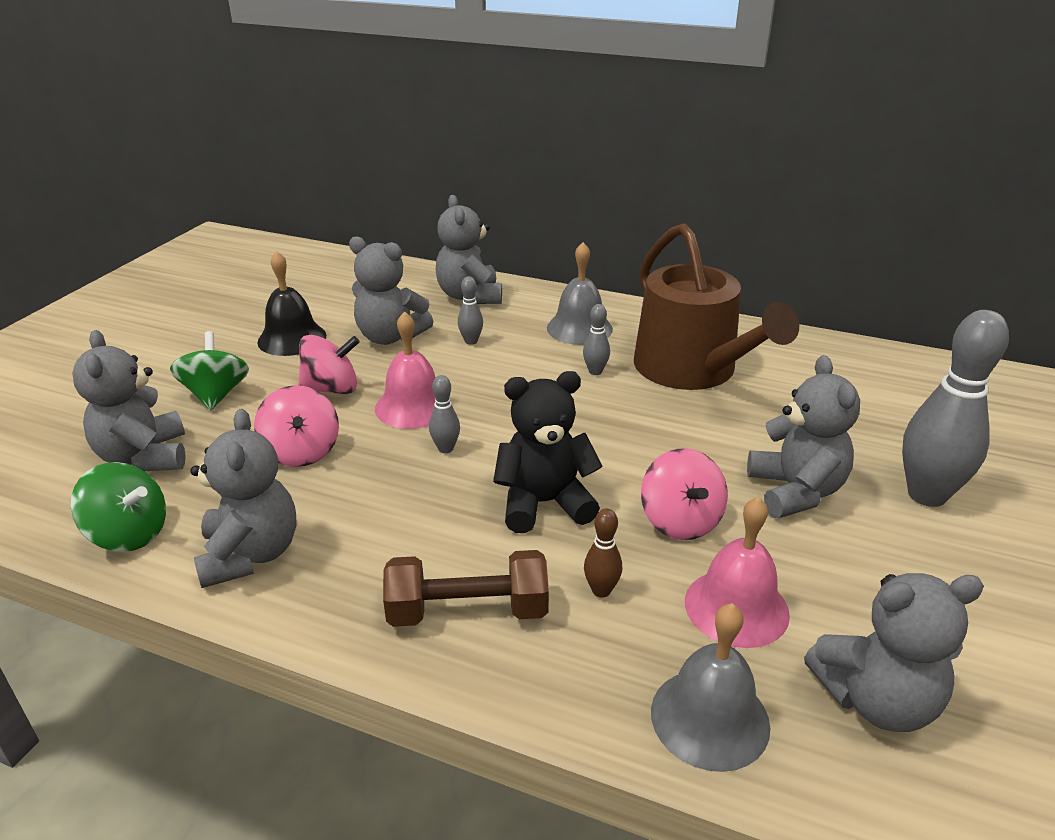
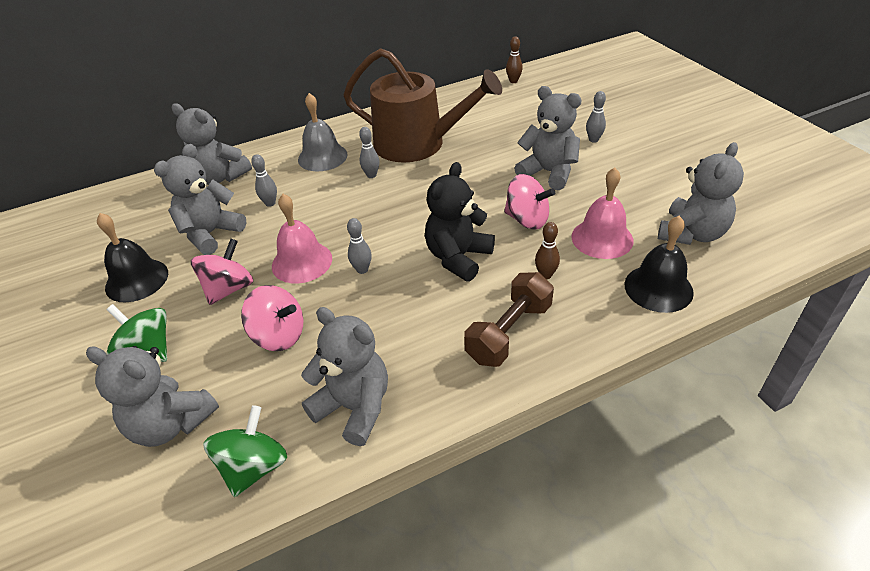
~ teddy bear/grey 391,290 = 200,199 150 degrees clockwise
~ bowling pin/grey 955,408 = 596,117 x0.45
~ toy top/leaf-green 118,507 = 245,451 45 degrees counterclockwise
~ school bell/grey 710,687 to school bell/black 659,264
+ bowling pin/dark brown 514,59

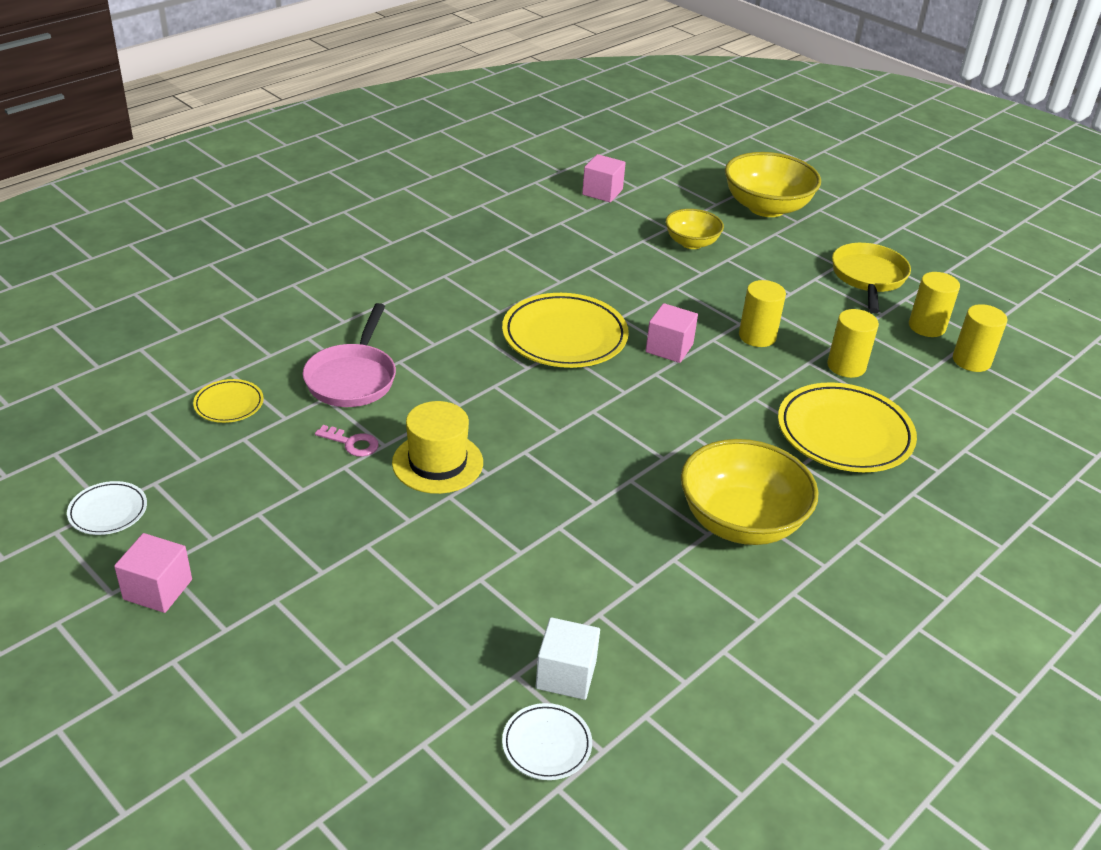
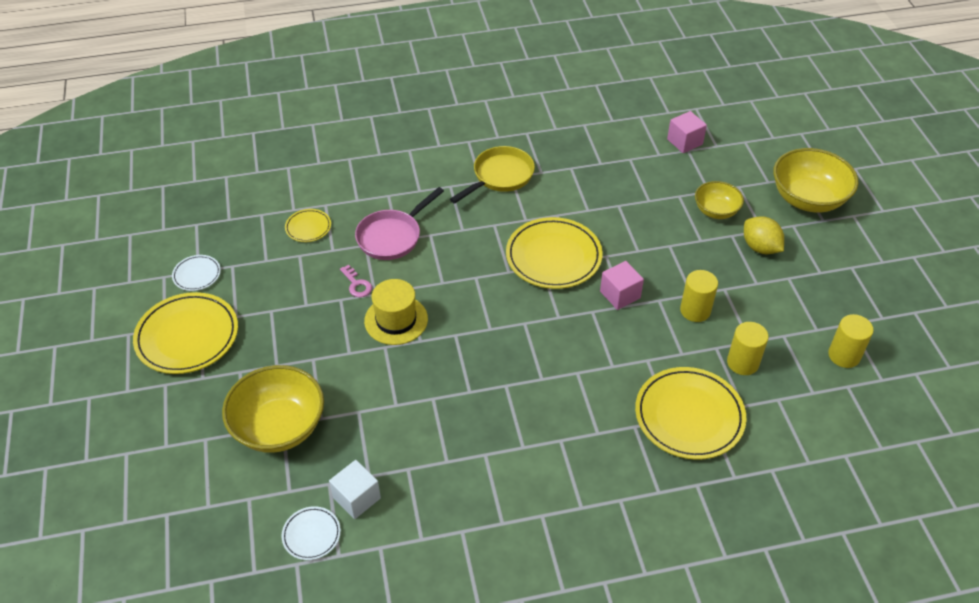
~ pan/golden 871,278 to 492,175
- cylinder shape/golden 980,338
~ bowl/golden 749,492 to 273,409
~ cube/rose-pink 153,573 to dinner plate/golden 185,333
+ lemon/golden 764,235

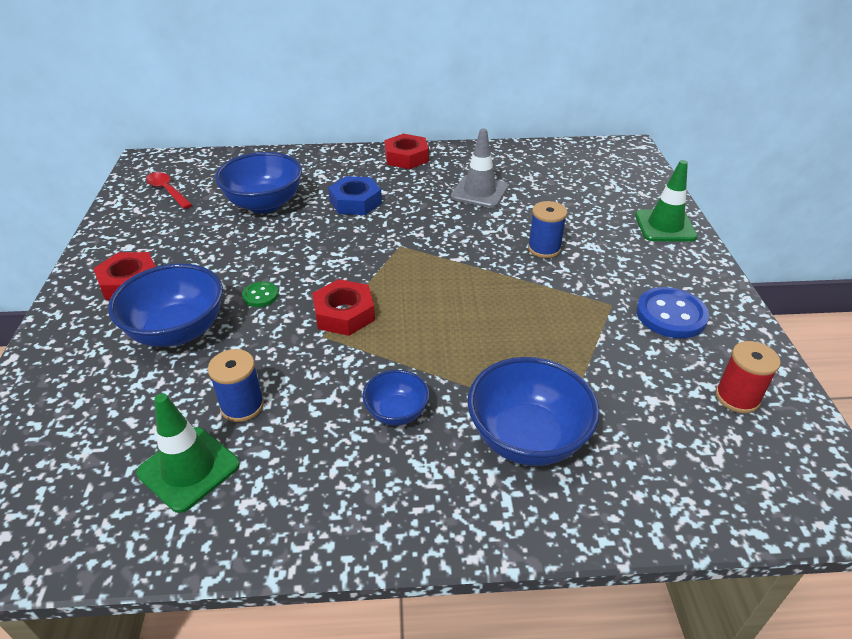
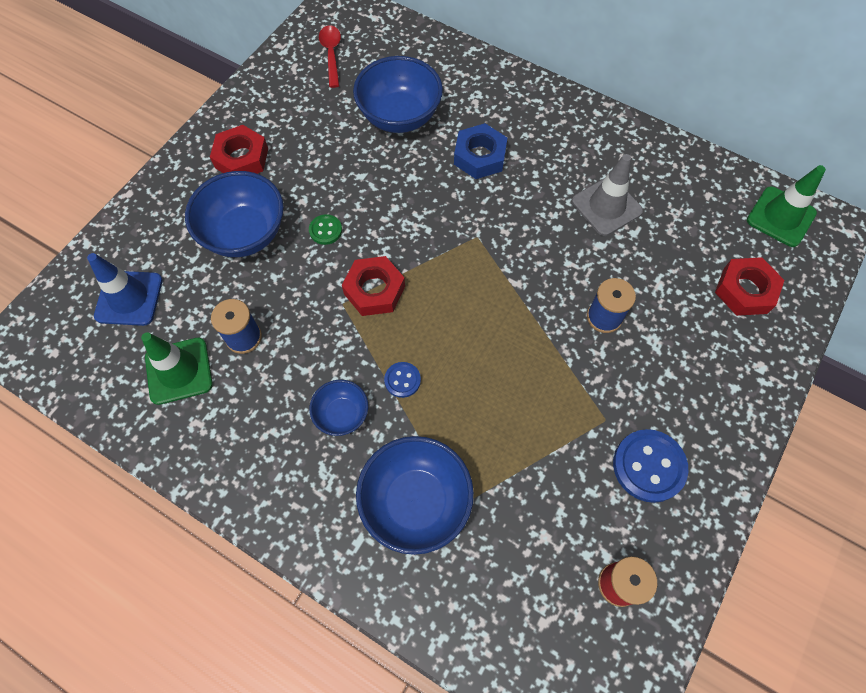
~ nut/red 406,151 to 749,286
~ safety cone/leaf-green 666,200 to 786,206
+ safety cone/royal blue 125,289
+ button/royal blue 402,380

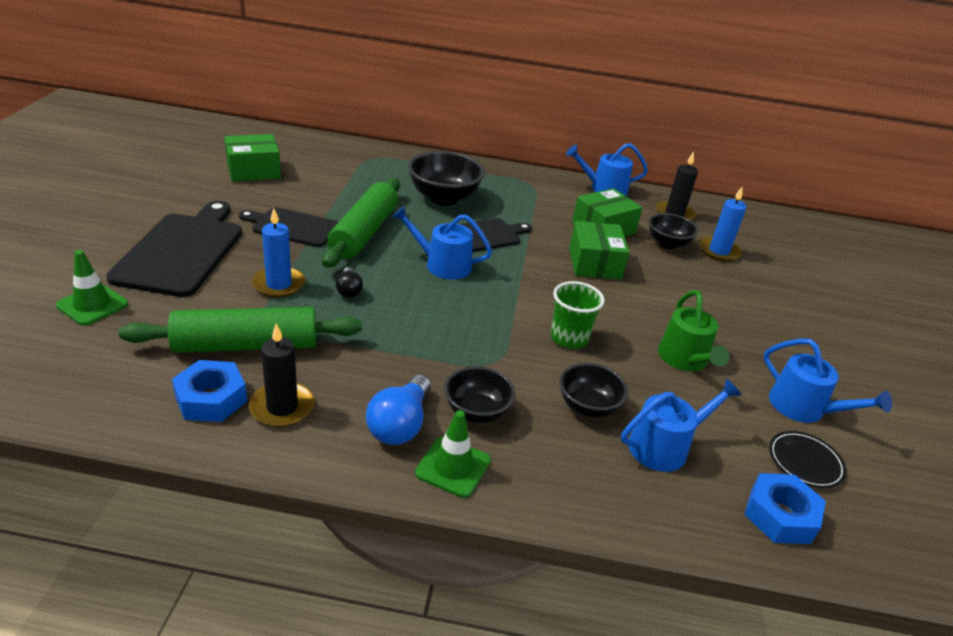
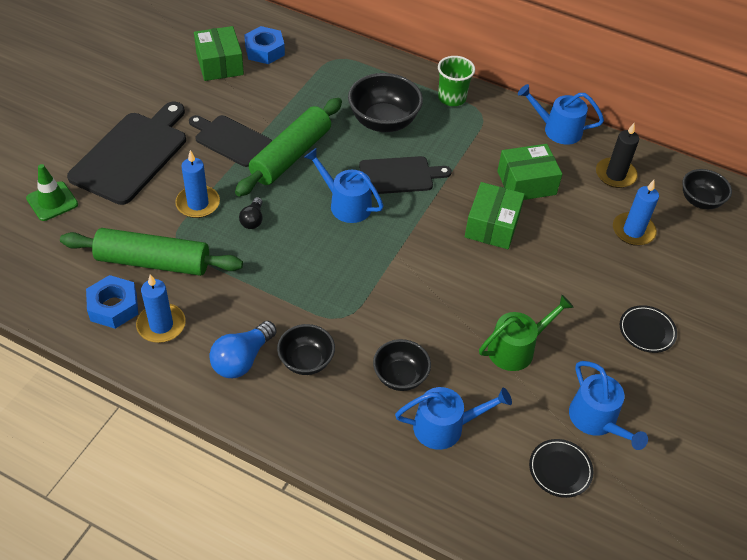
~ parcel/leaf-green 252,158 = 219,53 75 degrees clockwise
~ bowl/black 673,231 to 707,189
~ beaker/leaf-green 577,315 to 456,81
~ sprinkling can/leaf-green 694,331 = 526,333 135 degrees counterclockwise
~ candle/black 282,375 to candle/royal blue 161,308
- safety cone/leaf-green 453,454
~ nut/royal blue 785,508 to 264,45
+ dinner plate/black 648,329

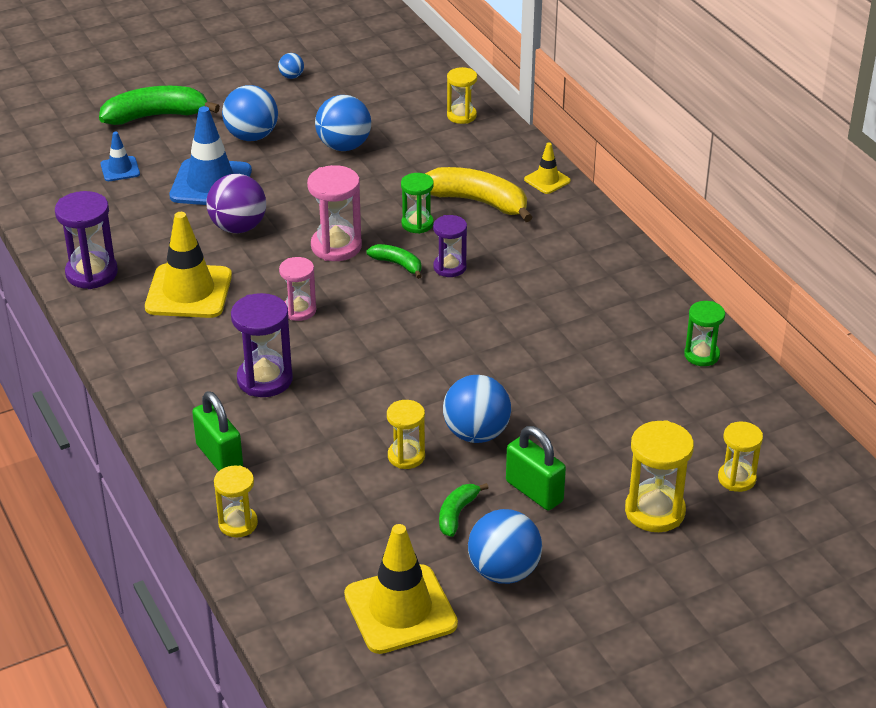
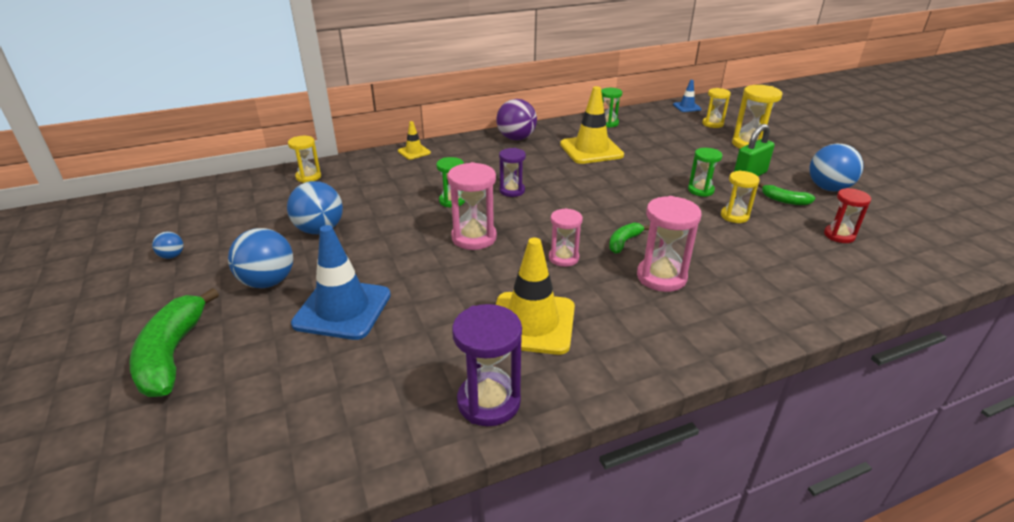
~ safety cone/royal blue 120,156 to 687,96
- toy banana/golden 478,194
~ ball/purple 236,203 to 516,119
~ toy banana/leaf-green 394,261 to 629,238
~ sand timer/purple 262,345 to sand timer/rose-pink 669,244
~ ball/royal blue 477,409 to sand timer/leaf-green 705,172
- lock/leaf-green 217,431
- sand timer/golden 236,501
~ safety cone/golden 401,589 to 592,125
+ sand timer/red 847,215

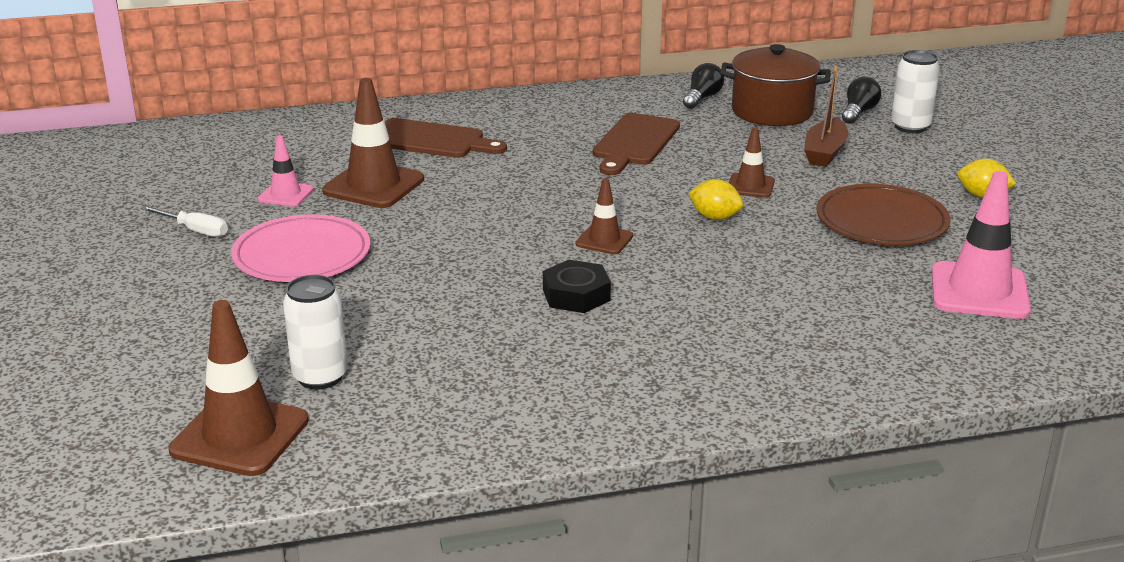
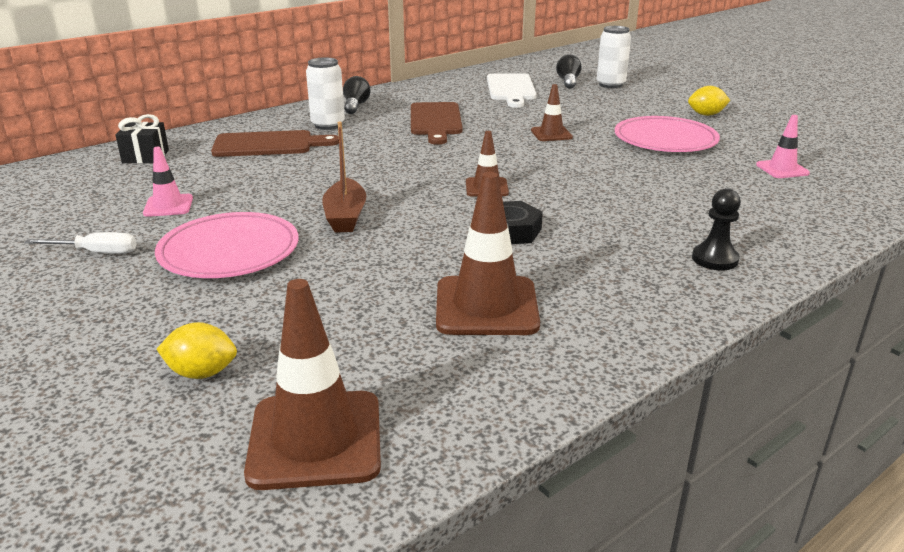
~ pot/dark brown 775,85 to cutting board/pure white 512,90
~ bulb/black 703,86 to 357,95
~ sailboat/dark brown 826,116 to 344,177
~ safety cone/dark brown 373,143 to 488,253
~ safety cone/rose-pink 981,245 = 783,146 x0.55
~ lemon/golden 715,199 to 196,350
~ dinner plate/dark brown 883,214 to dinner plate/rose-pink 667,134
~ tin/pure white 315,332 to 325,93
+ gift/black 142,138
+ pawn/black 716,229

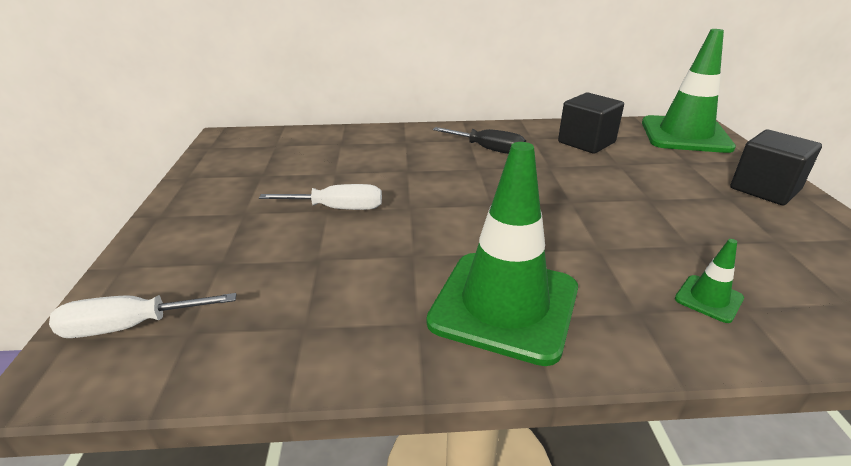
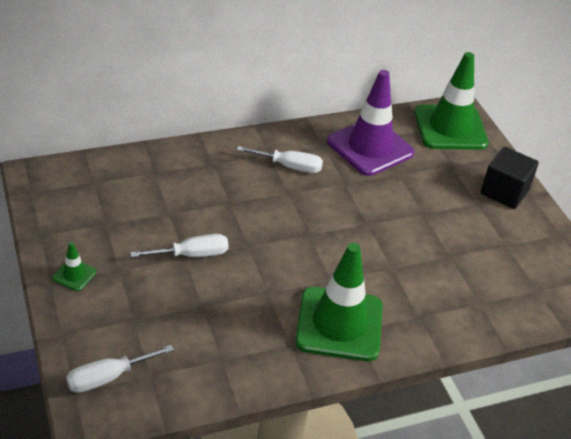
~ cube/black 591,123 to safety cone/purple 371,123
~ hand screwdriver/black 479,140 to hand screwdriver/pure white 280,159
~ safety cone/leaf-green 709,281 to 74,266

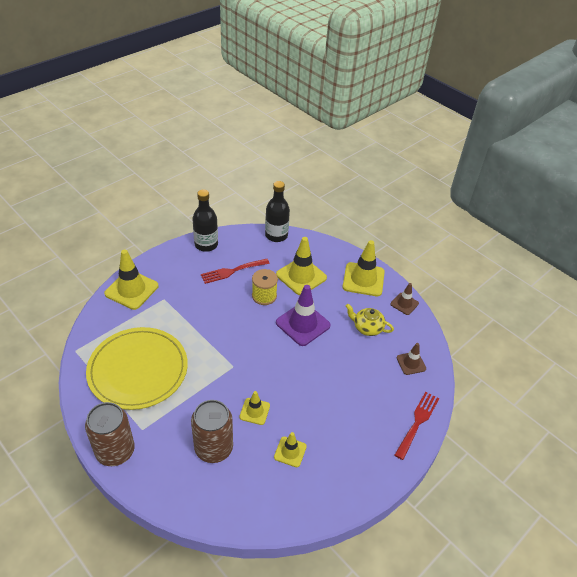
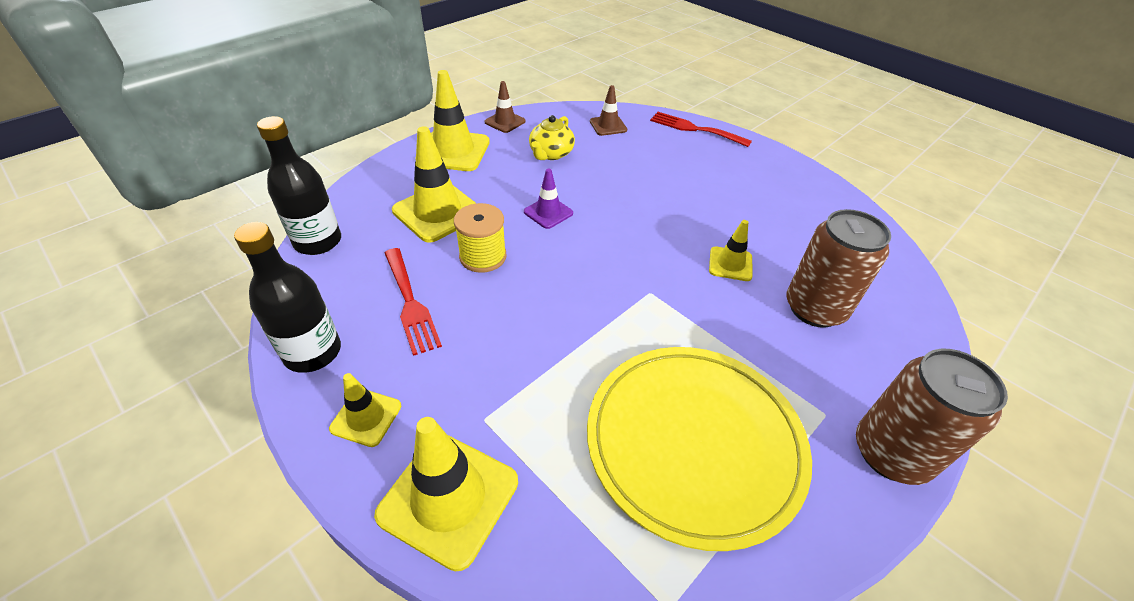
~ safety cone/purple 303,315 = 548,199 x0.55
~ safety cone/golden 290,449 to 365,410

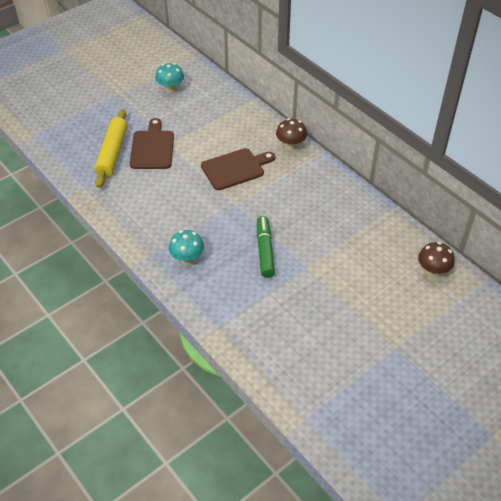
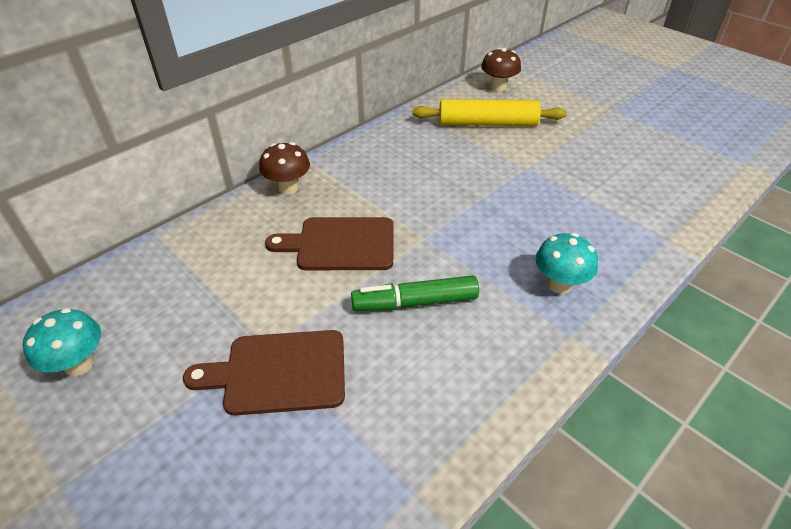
~ dough roller/golden 110,148 to 489,112
~ cutting board/dark brown 238,169 = 329,243 60 degrees counterclockwise
~ marker/leaf-green 266,247 to 415,293

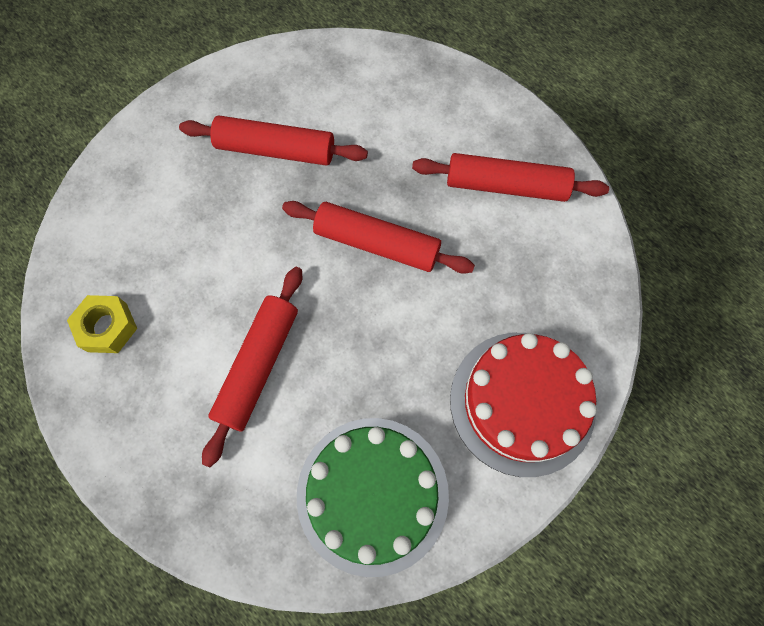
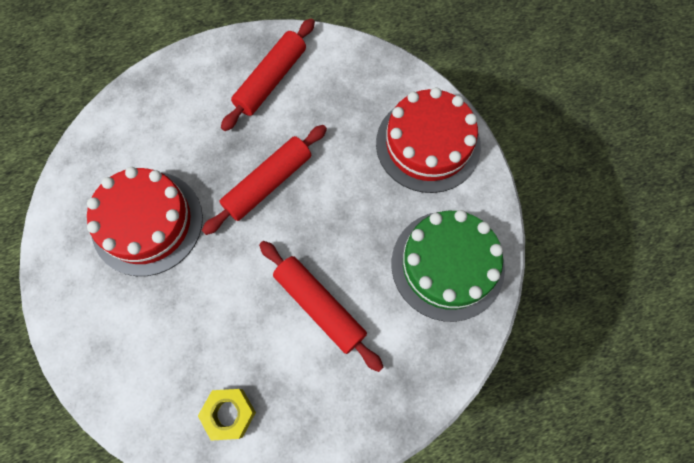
~ dough roller/red 273,141 to cake/red 145,221

